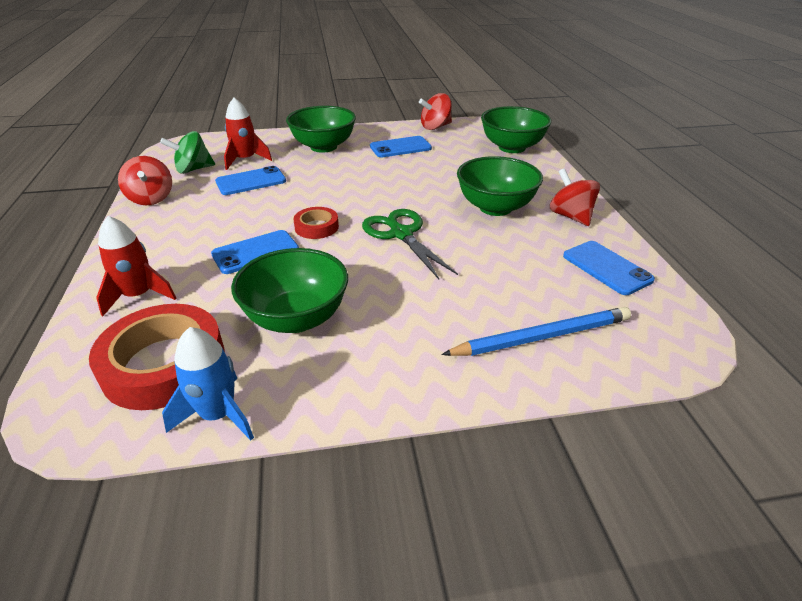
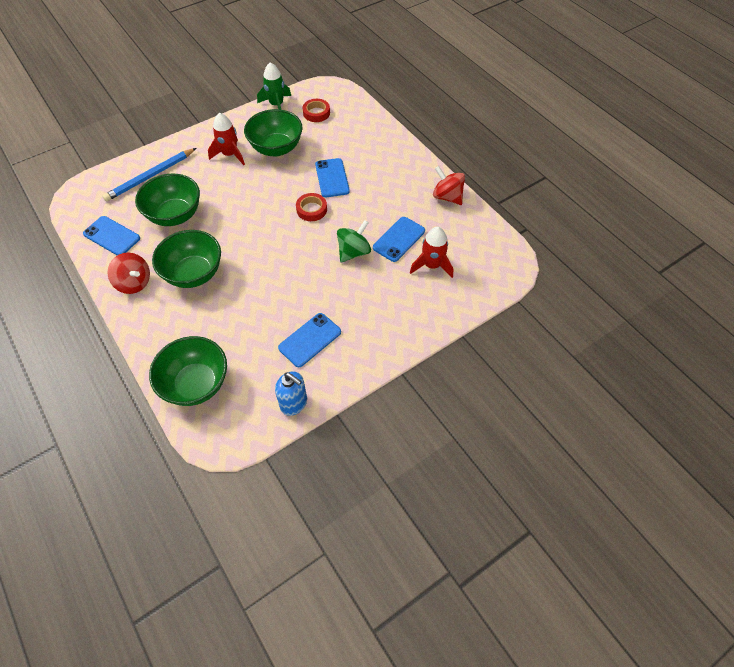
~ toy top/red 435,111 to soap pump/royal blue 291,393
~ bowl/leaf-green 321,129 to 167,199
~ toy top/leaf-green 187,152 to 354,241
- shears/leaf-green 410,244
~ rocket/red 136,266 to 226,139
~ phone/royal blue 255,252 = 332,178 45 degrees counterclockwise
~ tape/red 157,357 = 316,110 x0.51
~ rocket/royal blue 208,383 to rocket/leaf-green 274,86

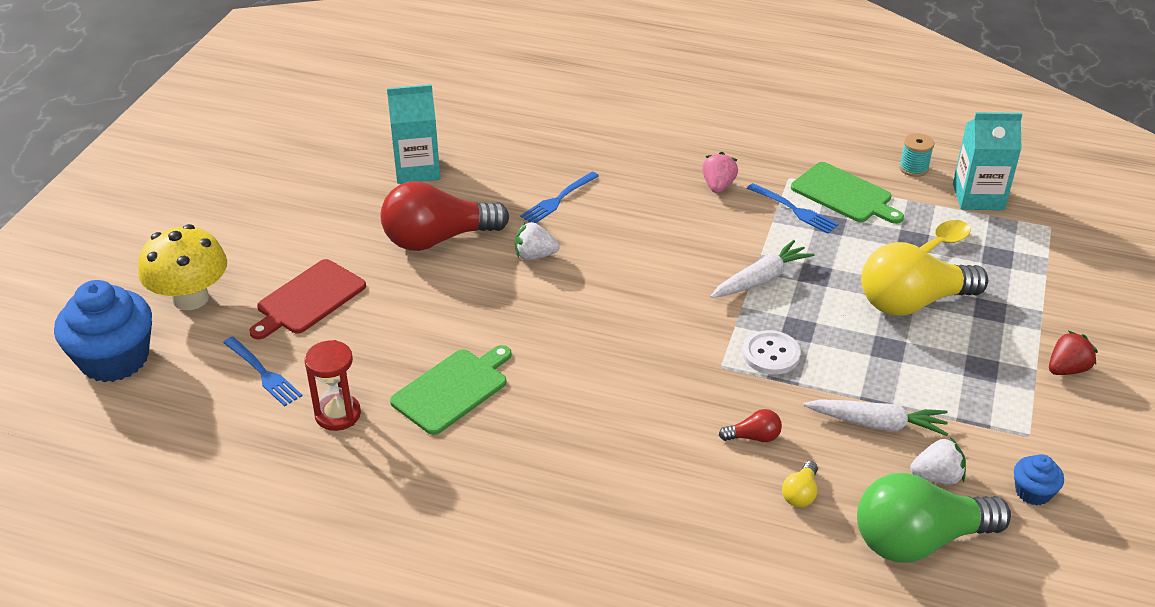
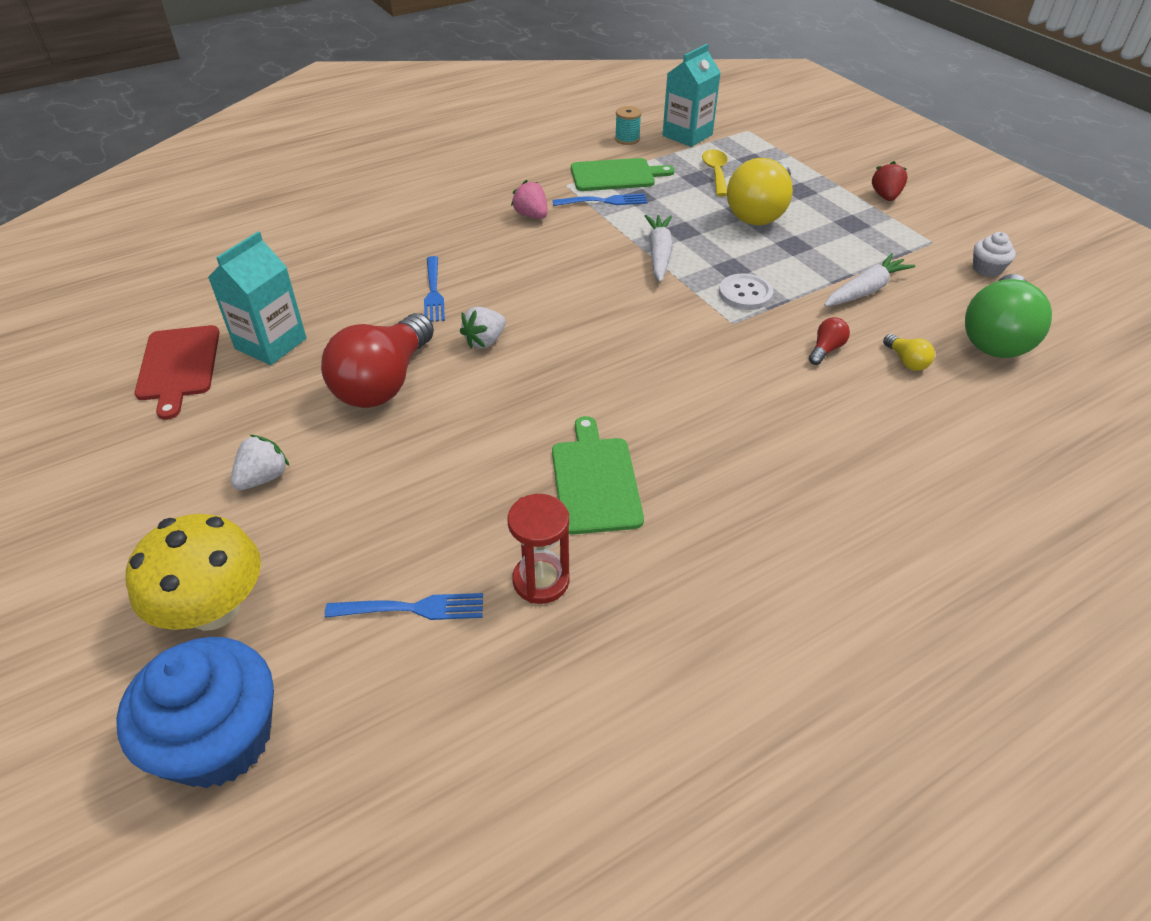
~ cutting board/red 307,299 to 177,372
~ toy strawberry/pure white 938,461 to 260,462
~ fairy cake/royal blue 1039,480 to fairy cake/pure white 994,254

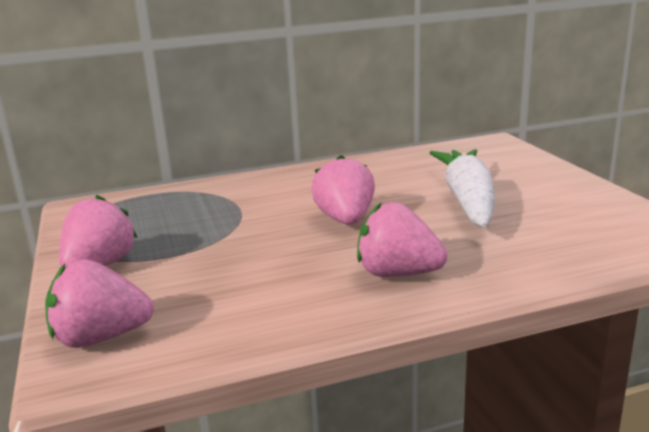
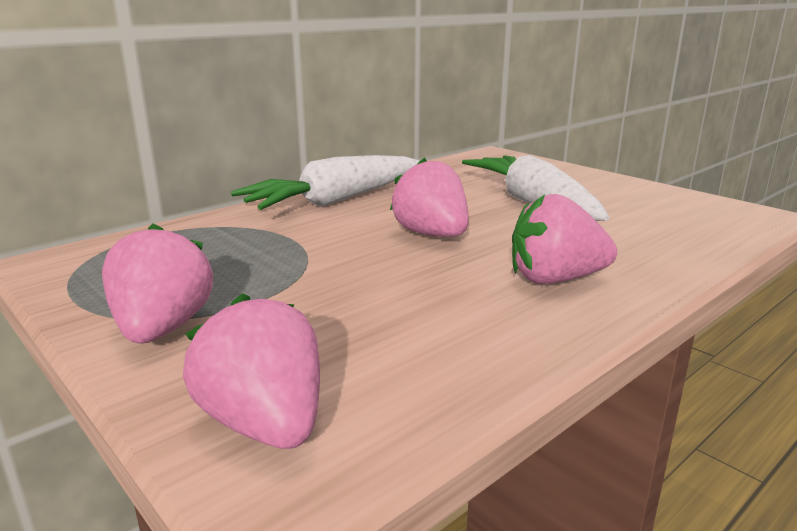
~ toy strawberry/rose-pink 99,303 = 251,371 90 degrees clockwise
+ toy carrot/pure white 325,182

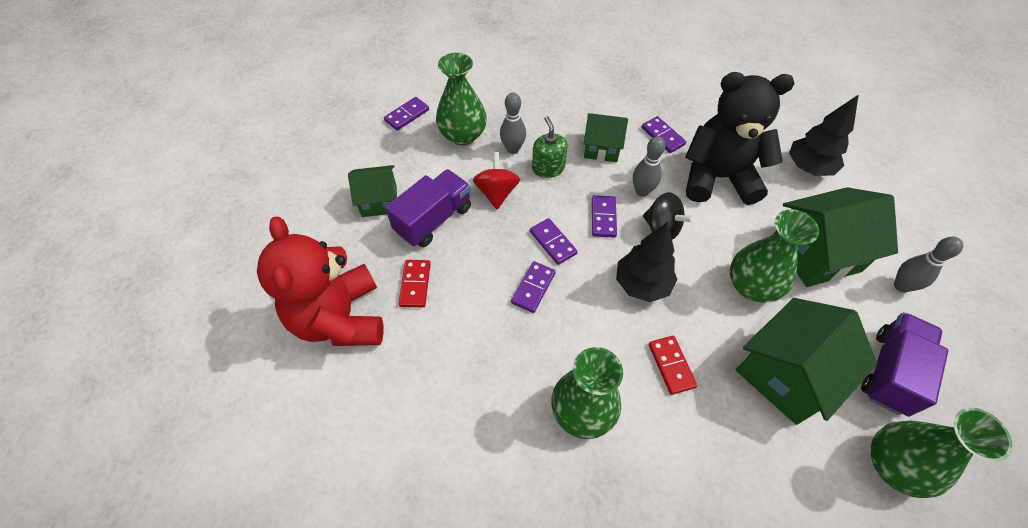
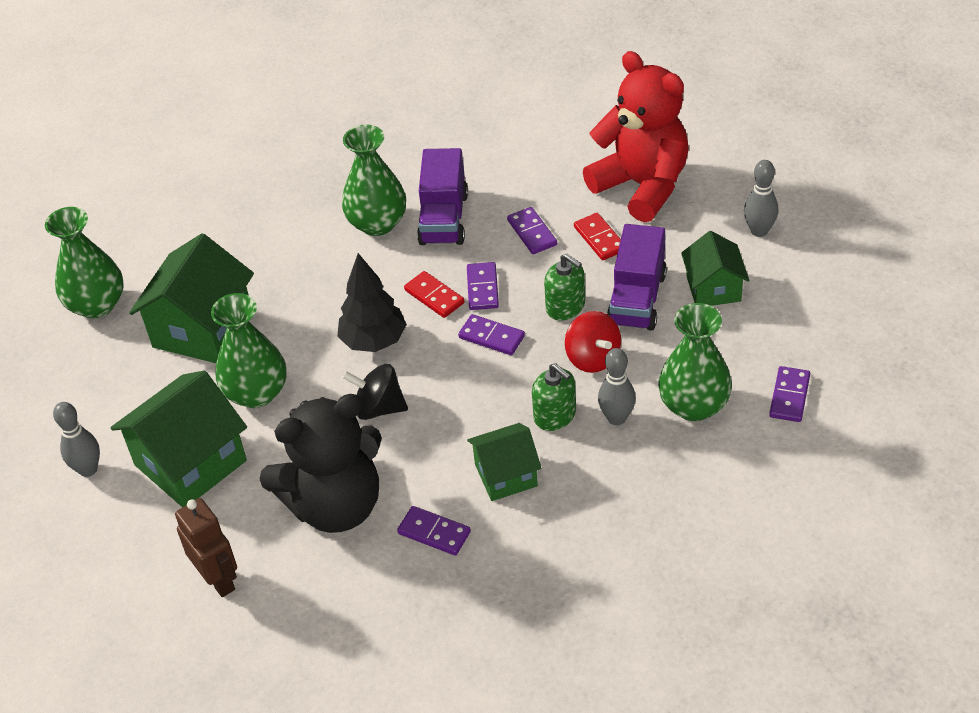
~ toy tree/black 823,135 to robot/dark brown 206,547
~ bowling pin/grey 649,166 to 761,198
~ toy house/leaf-green 372,191 = 715,268 60 degrees counterclockwise
~ domino tile/purple 604,216 to 532,230
~ toy truck/purple 904,364 to 442,196
~ domino tile/red 673,365 to 434,294
+ soap pump/leaf-green 564,286

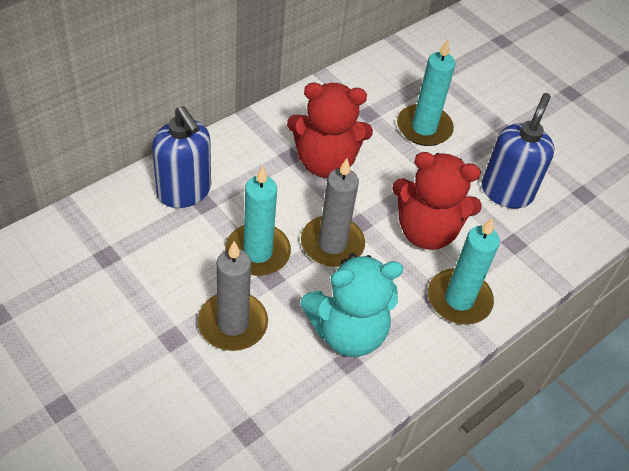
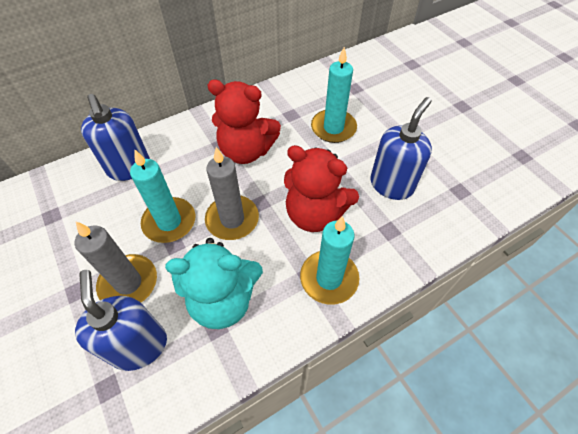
+ soap pump/royal blue 121,320

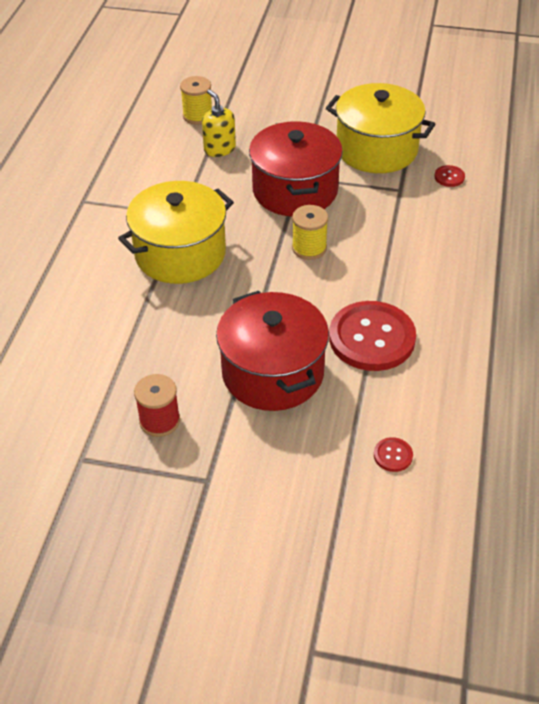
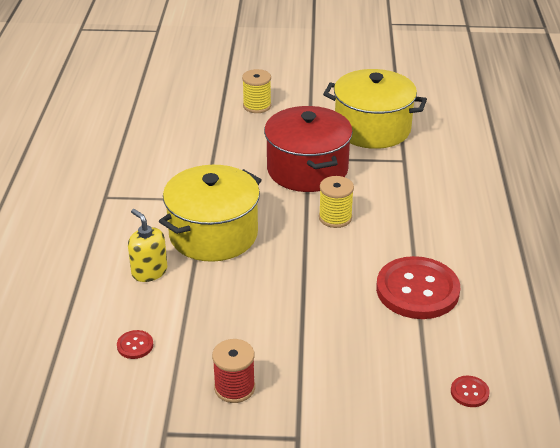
~ reel of thread/golden 196,100 to 256,91
~ soap pump/golden 219,123 to 147,245
~ button/red 449,176 to 135,344
- pot/red 272,351

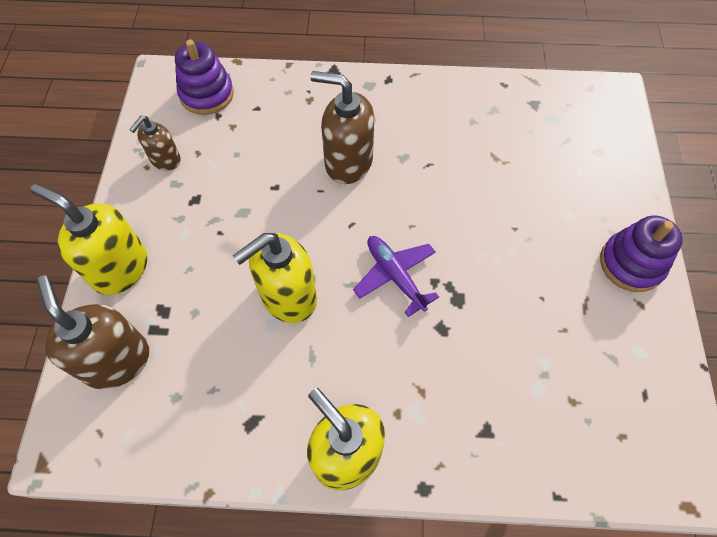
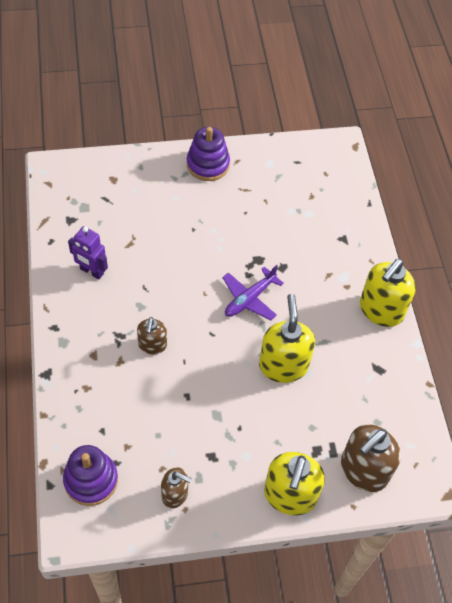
~ soap pump/dark brown 342,127 = 152,335 x0.58
~ soap pump/golden 275,278 = 287,338 135 degrees counterclockwise
+ robot/purple 88,252

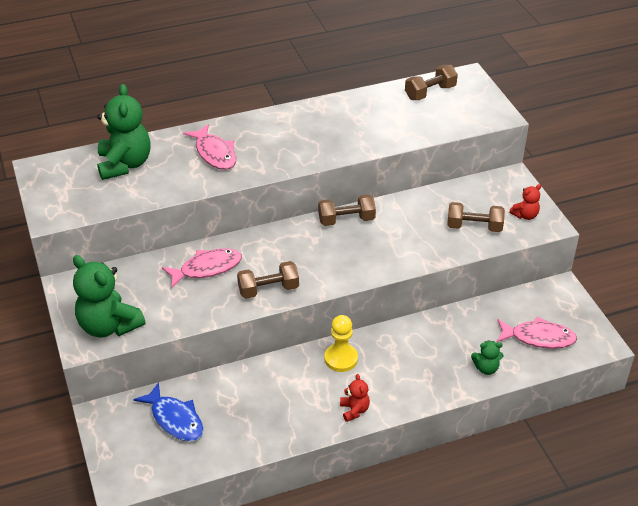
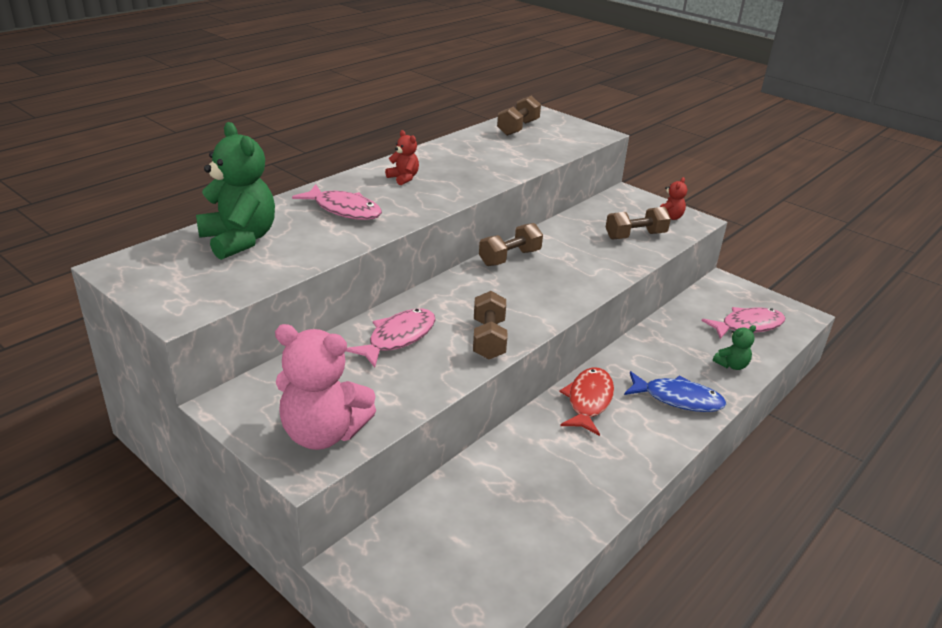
~ teddy bear/leaf-green 109,296 to teddy bear/rose-pink 325,387
~ hand weight/dark brown 268,280 = 490,325 45 degrees counterclockwise
~ pawn/golden 341,343 to fish/red 586,401
~ teddy bear/red 355,398 to 402,157
~ fish/royal blue 168,411 to 675,391

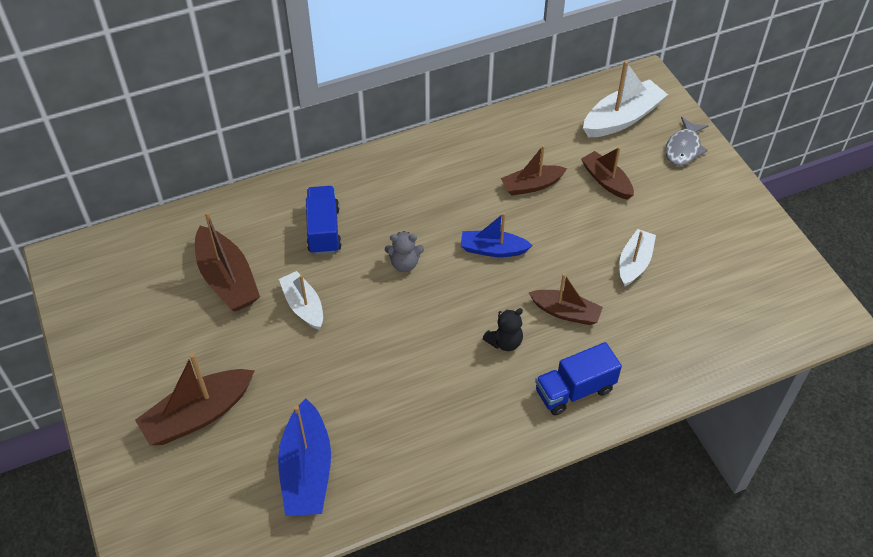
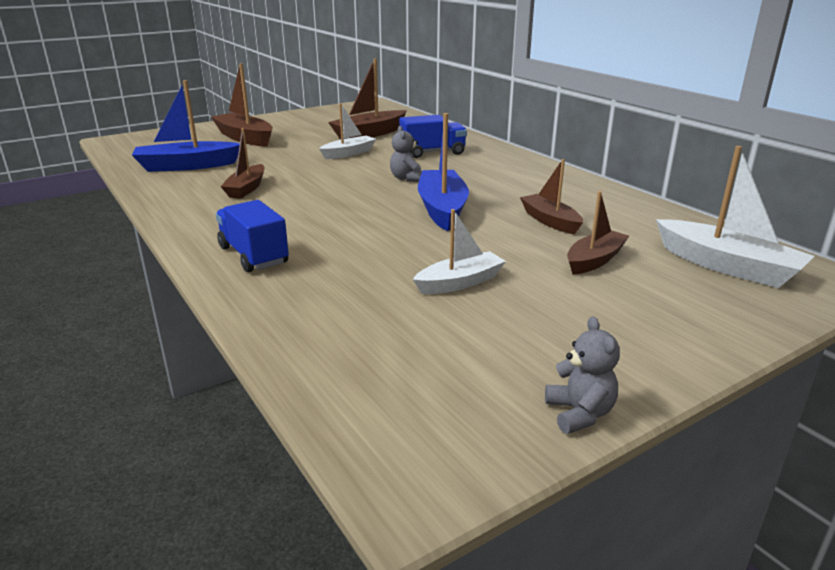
- fish/grey 687,141
~ sailboat/royal blue 497,235 = 443,172 x1.55
~ sailboat/pure white 637,258 = 459,251 45 degrees counterclockwise
~ sailboat/dark brown 566,299 to 242,163
- teddy bear/black 503,329
+ teddy bear/grey 582,375

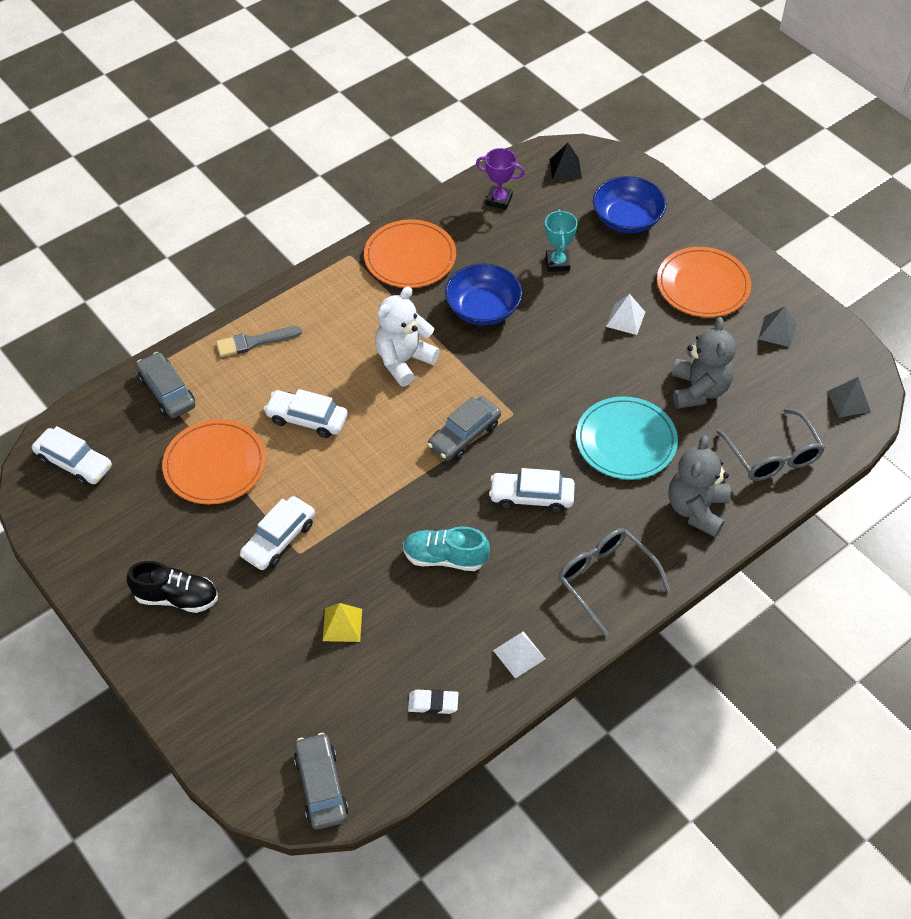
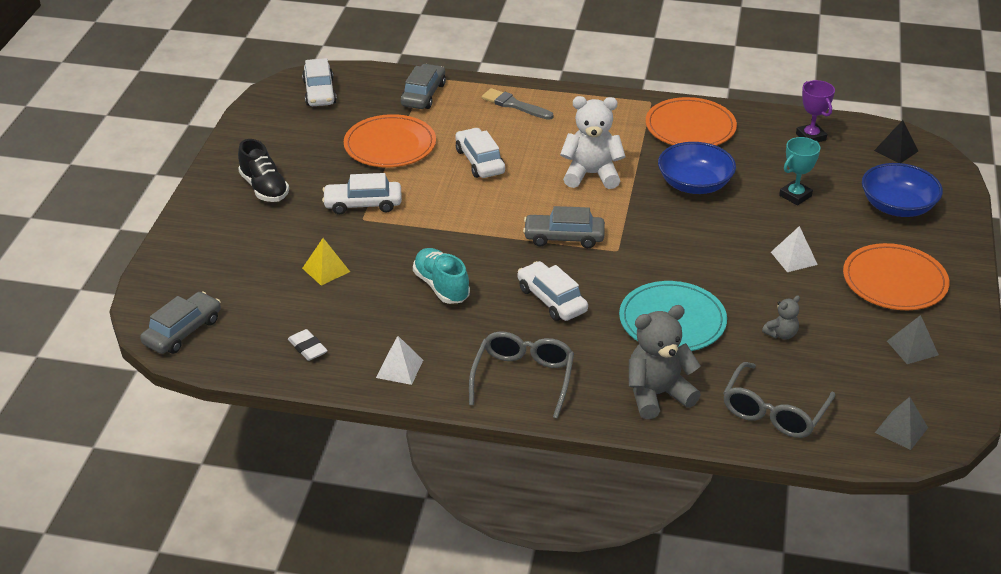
~ teddy bear/grey 704,363 = 781,317 x0.50

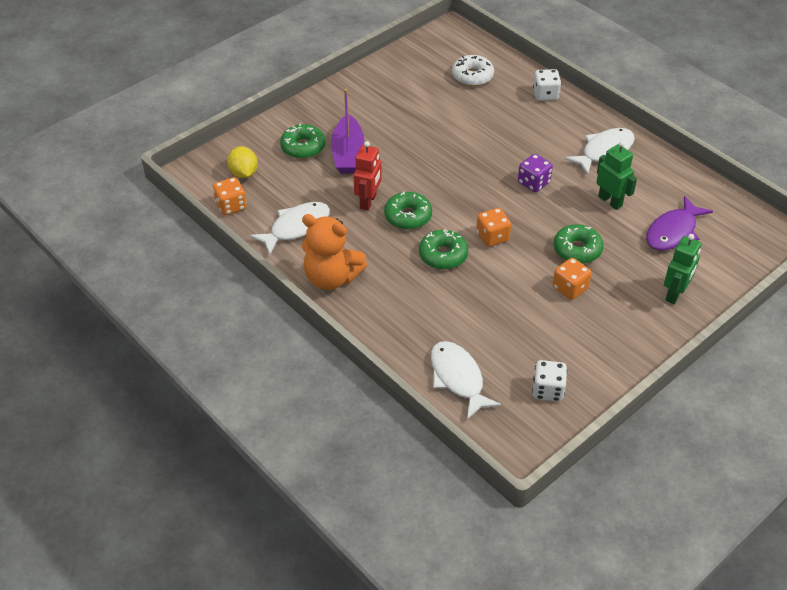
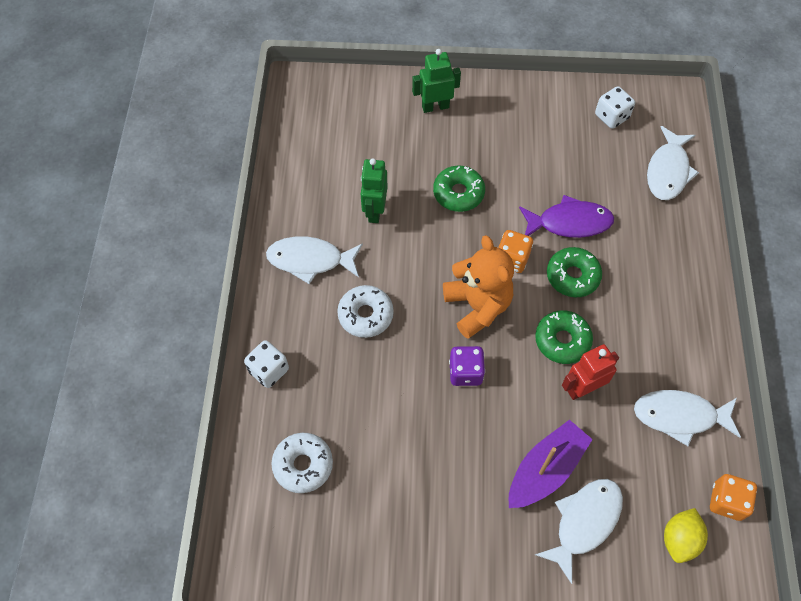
~ glazed donut/leaf-green 302,141 to fish/pure white 579,531
~ game die/purple 535,173 to 467,366
~ fish/purple 679,223 to 566,216
~ teddy bear/bright orange 334,252 to 478,287
- game die/bright orange 572,279
+ glazed donut/pure white 365,311

